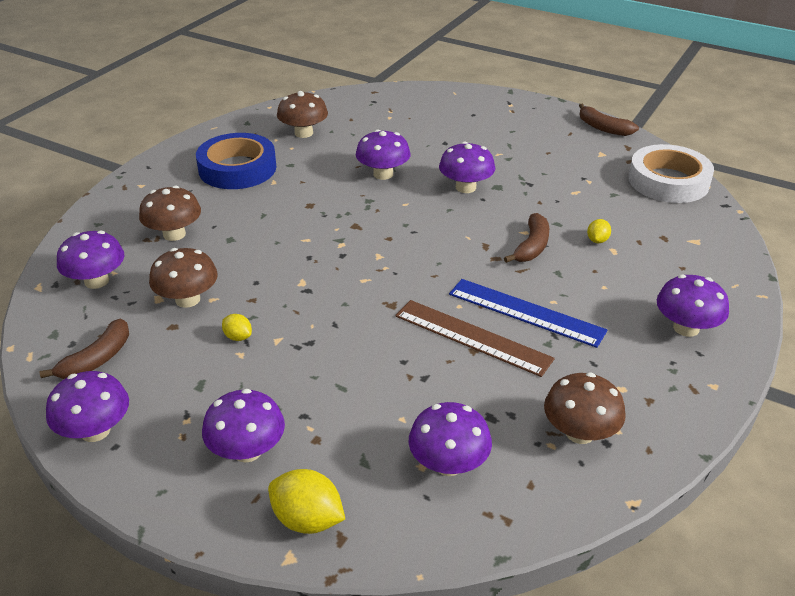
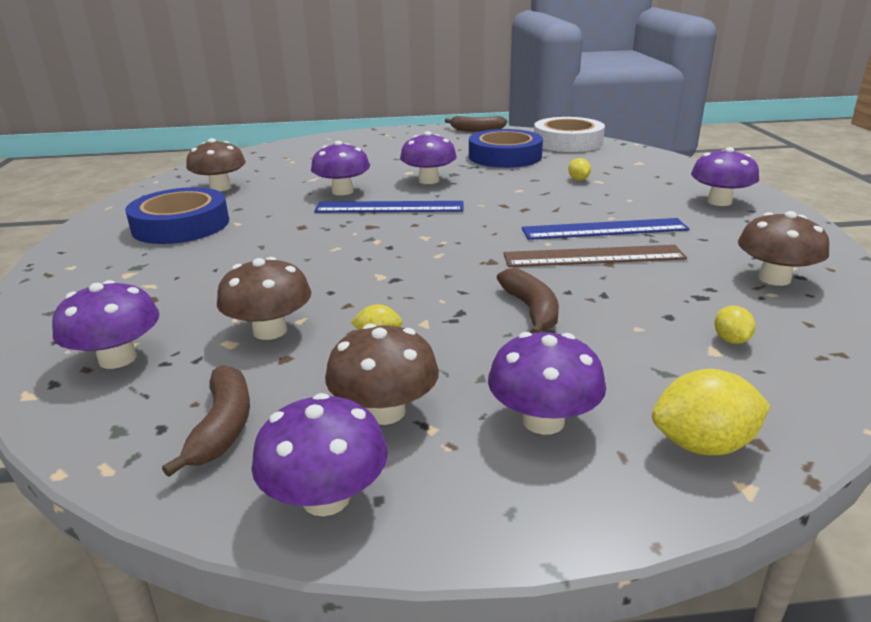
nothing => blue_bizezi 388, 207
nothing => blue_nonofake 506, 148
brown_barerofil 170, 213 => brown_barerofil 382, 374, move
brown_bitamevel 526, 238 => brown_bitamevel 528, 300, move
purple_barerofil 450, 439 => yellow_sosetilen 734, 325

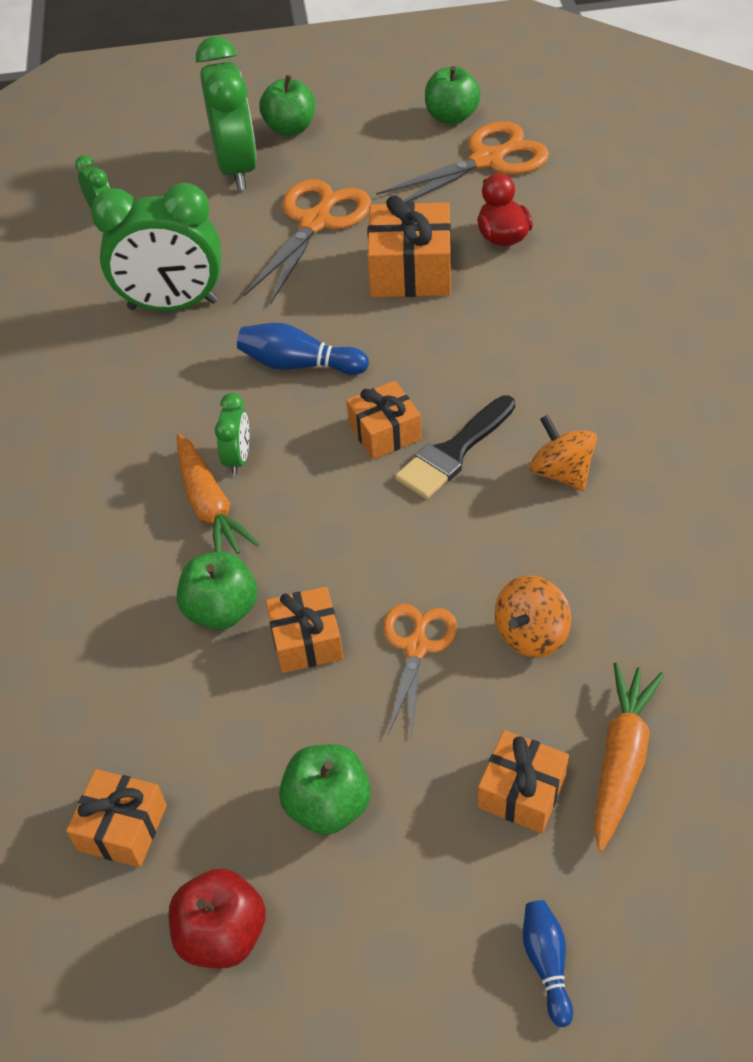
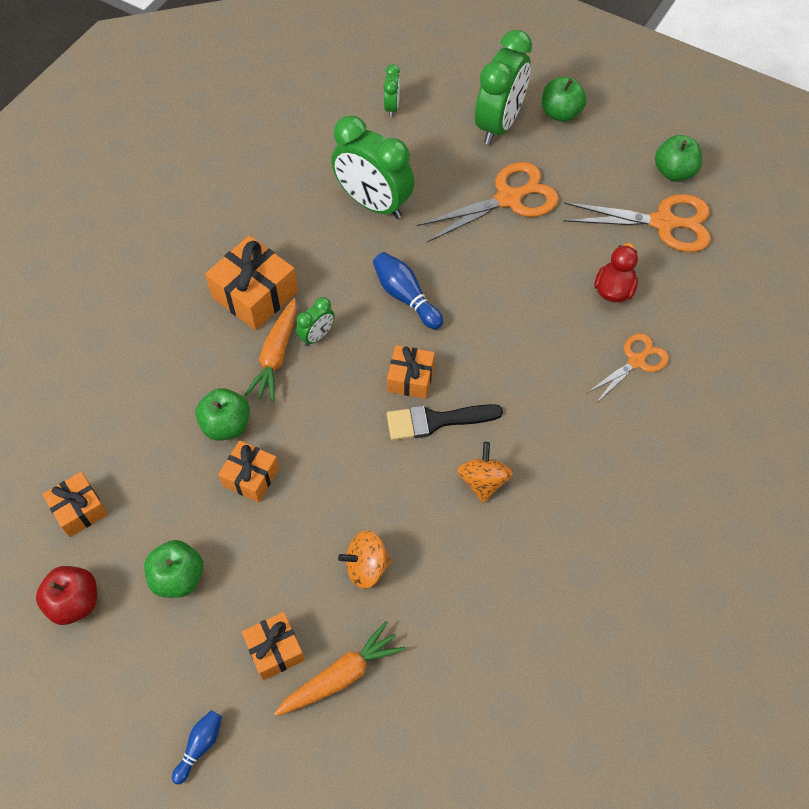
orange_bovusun 409, 246 => orange_bovusun 251, 282, move
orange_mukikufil 420, 670 => orange_mukikufil 628, 367, move

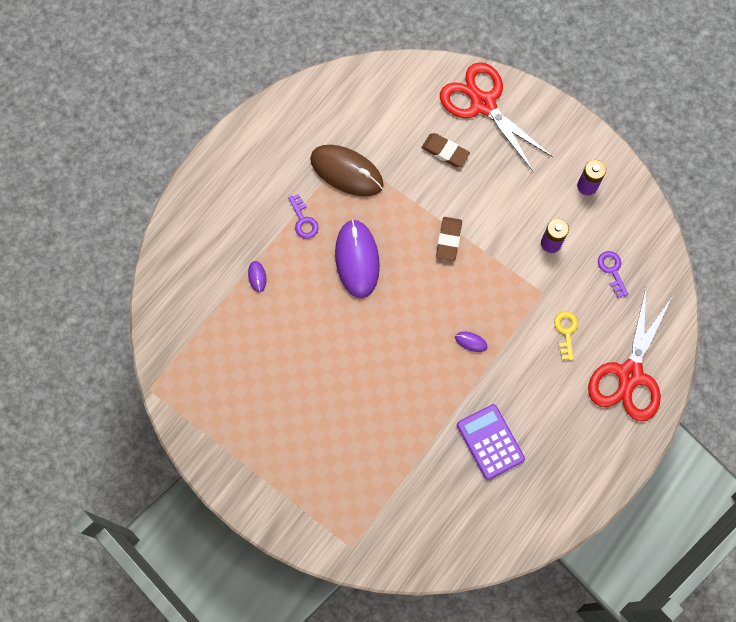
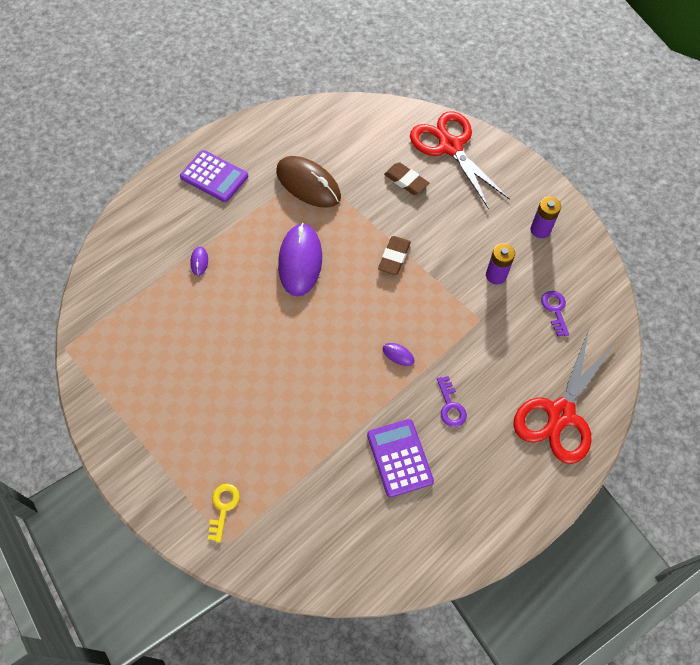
nothing => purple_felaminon 214, 176
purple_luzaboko 303, 216 => purple_luzaboko 452, 401, move
yellow_luzaboko 566, 335 => yellow_luzaboko 224, 513, move

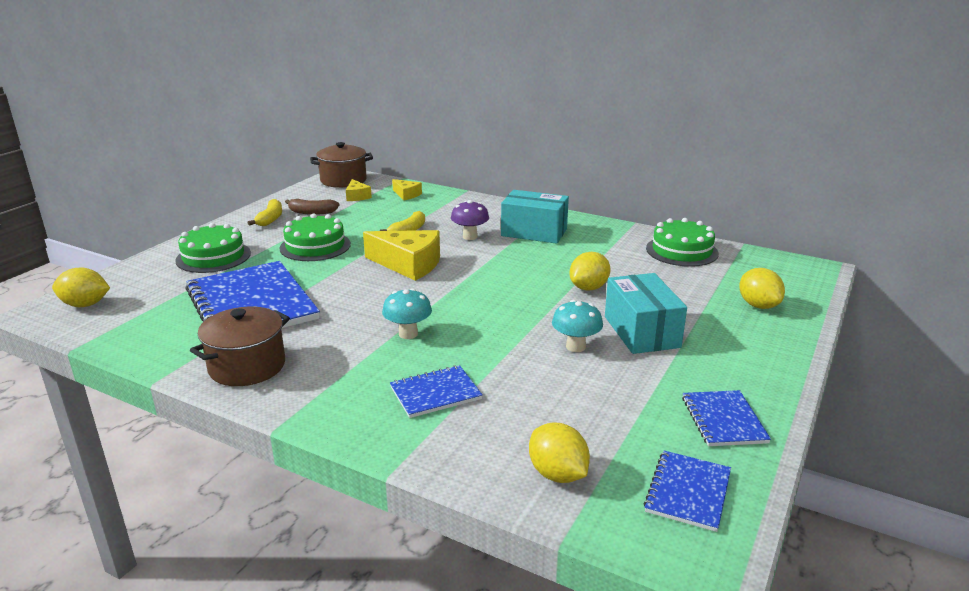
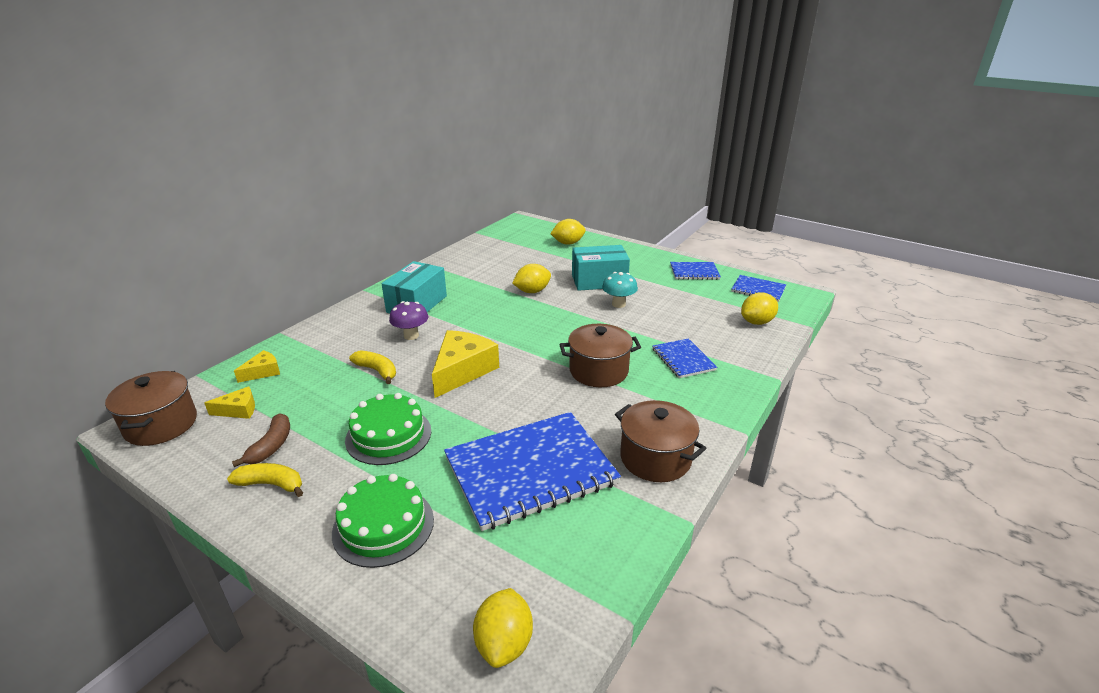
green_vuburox 682, 242 => nothing
turquoise_barerofil 407, 314 => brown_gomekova 600, 355
yellow_sosetilen 590, 271 => yellow_sosetilen 531, 278, 75 degrees counterclockwise

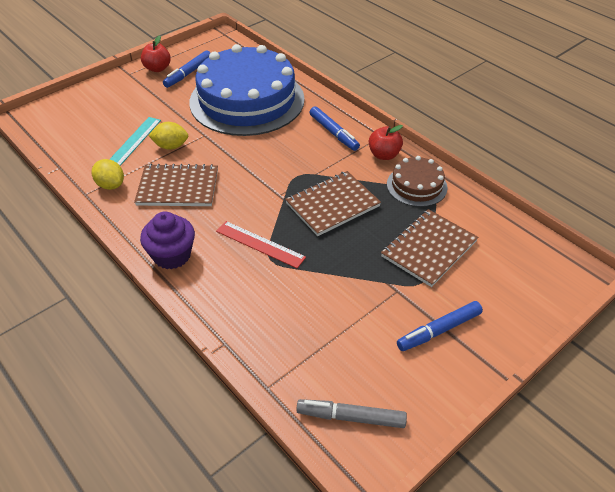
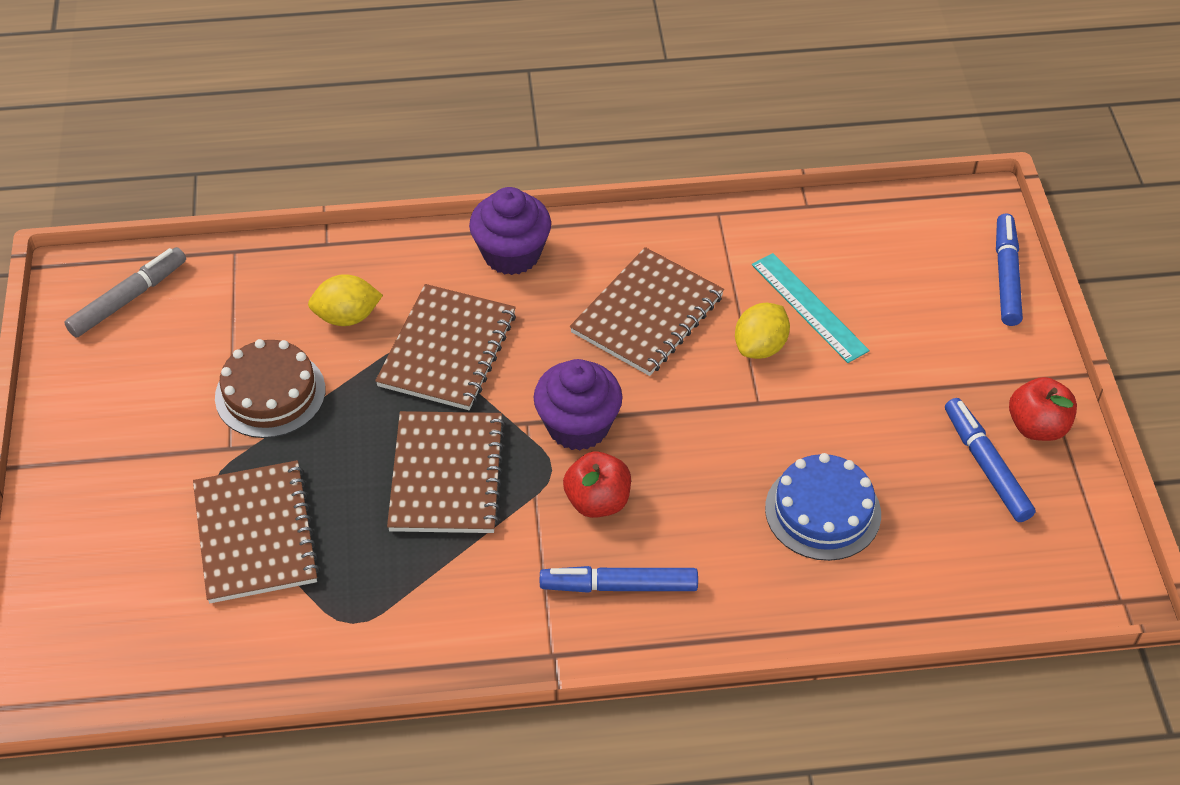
nothing => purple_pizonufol 578, 405
yellow_sosetilen 108, 174 => yellow_sosetilen 345, 300, move
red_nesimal 386, 142 => red_nesimal 597, 484, move
brown_vuburox 417, 181 => brown_vuburox 270, 388, move
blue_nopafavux 440, 326 => blue_nopafavux 1009, 270, move
red_bizezi 261, 244 => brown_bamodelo 445, 347
blue_vuburox 247, 90 => blue_vuburox 823, 507, x0.46

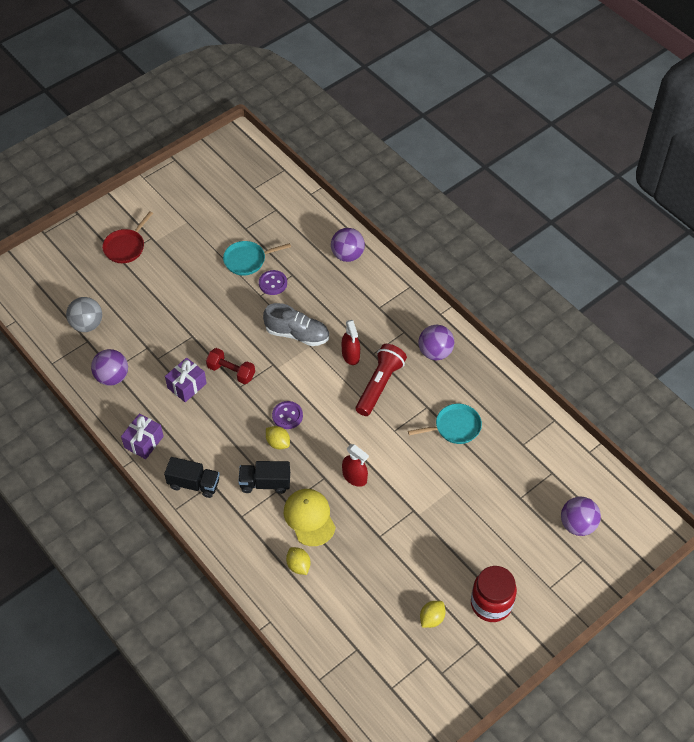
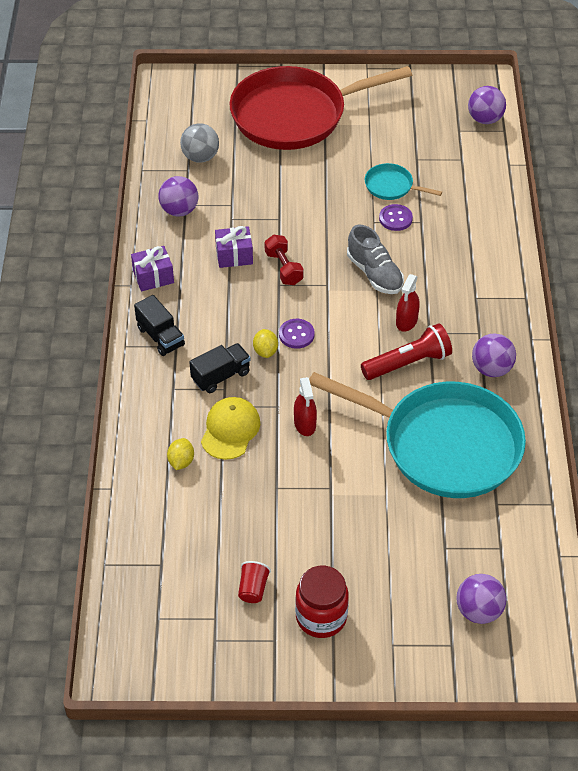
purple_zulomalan 348, 245 => purple_zulomalan 487, 105, move
yellow_sosetilen 433, 614 => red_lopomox 254, 582
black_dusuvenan 264, 477 => black_dusuvenan 220, 368, 105 degrees clockwise
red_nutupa 127, 237 => red_nutupa 321, 108, x2.46
turquoise_nutupa 445, 424 => turquoise_nutupa 417, 435, x2.46

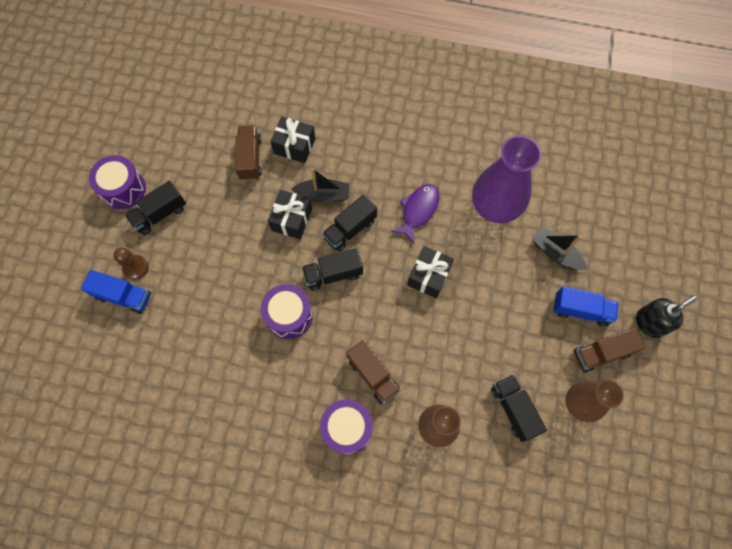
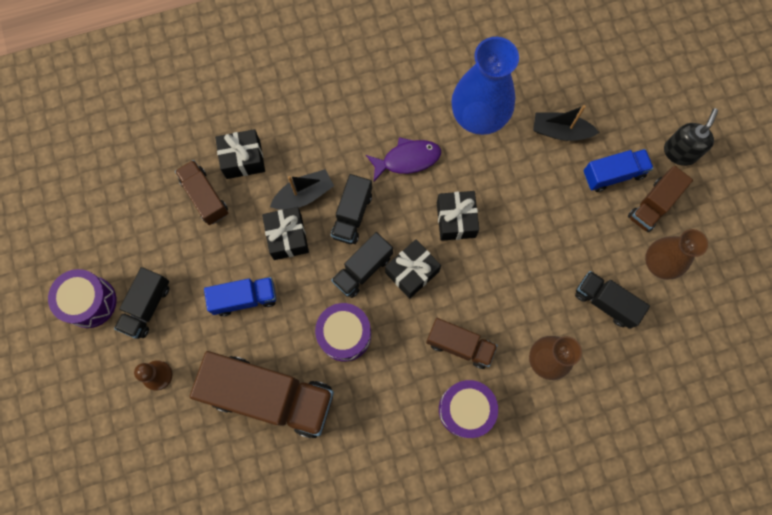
nothing => brown_dusuvenan 262, 394
nothing => black_bovusun 413, 269
blue_dusuvenan 116, 292 => blue_dusuvenan 240, 296, move
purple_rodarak 507, 179 => blue_rodarak 485, 86
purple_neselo 415, 214 => purple_neselo 403, 159, 75 degrees clockwise

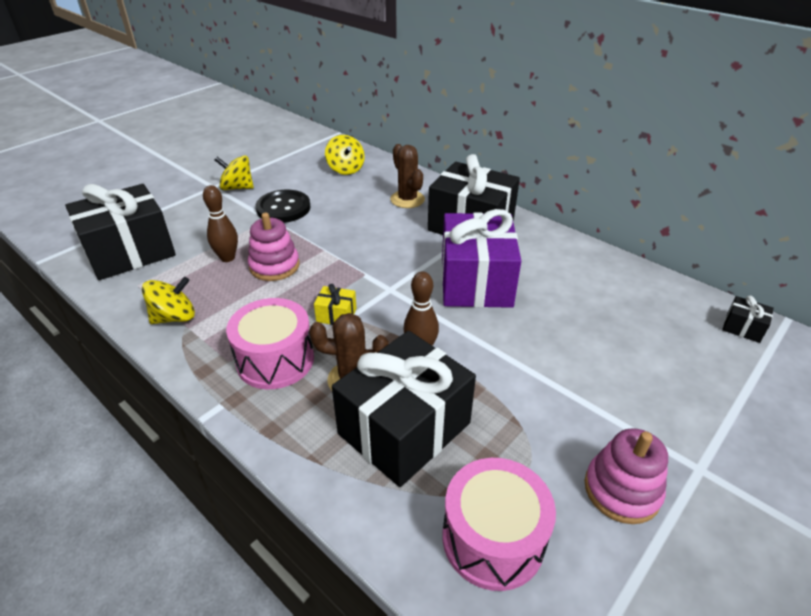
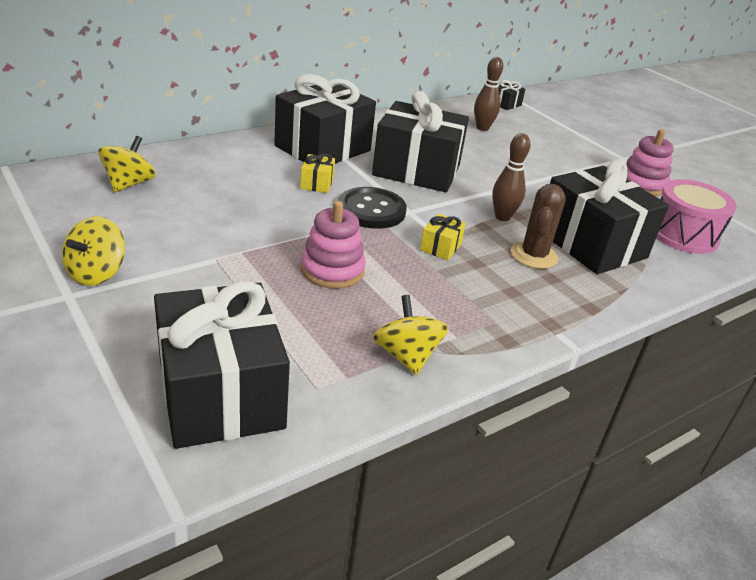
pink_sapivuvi 270, 343 => nothing
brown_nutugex 407, 176 => nothing
nothing => yellow_bovusun 317, 173
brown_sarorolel 220, 223 => brown_sarorolel 488, 94, move
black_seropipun 283, 206 => black_seropipun 372, 208, move
purple_bovusun 481, 258 => black_bovusun 420, 141
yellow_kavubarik 345, 155 => yellow_kavubarik 127, 164, 60 degrees counterclockwise

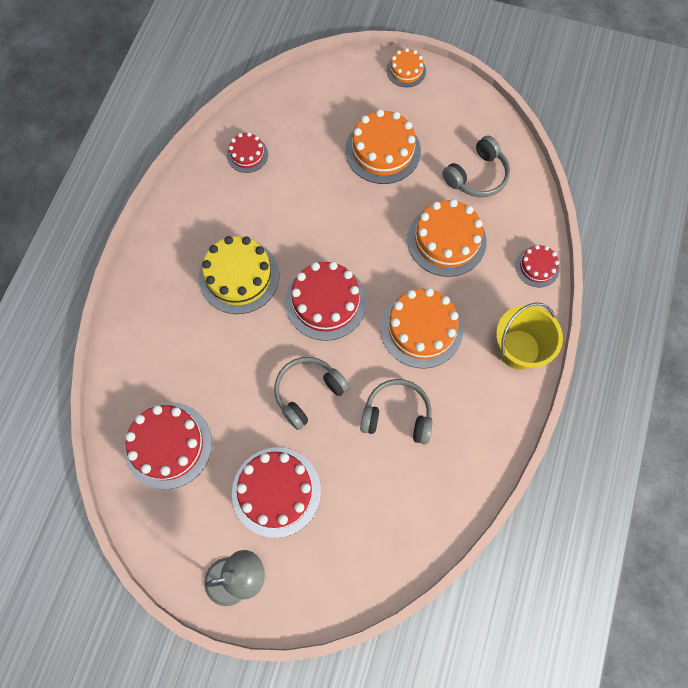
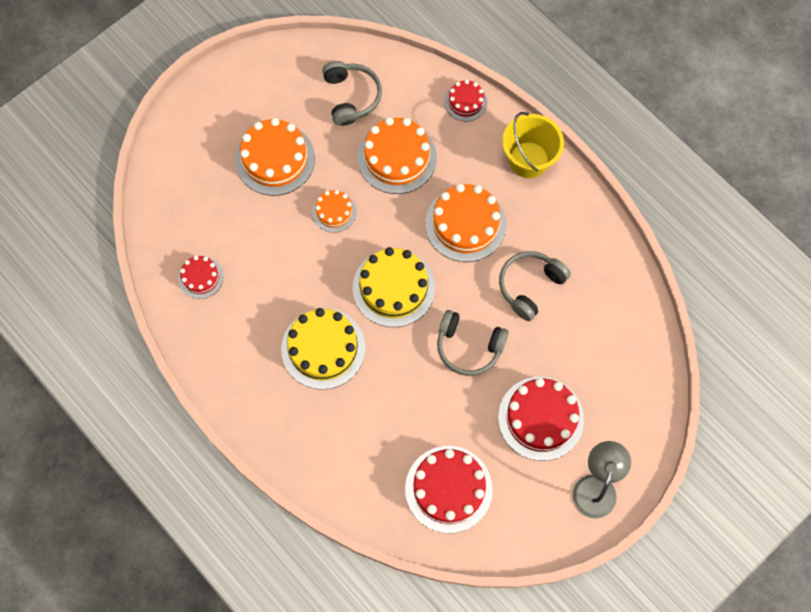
orange_vuburox 406, 67 => orange_vuburox 334, 211, move
red_vuburox 326, 301 => yellow_vuburox 394, 287
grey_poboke 311, 393 => grey_poboke 473, 343, 60 degrees counterclockwise

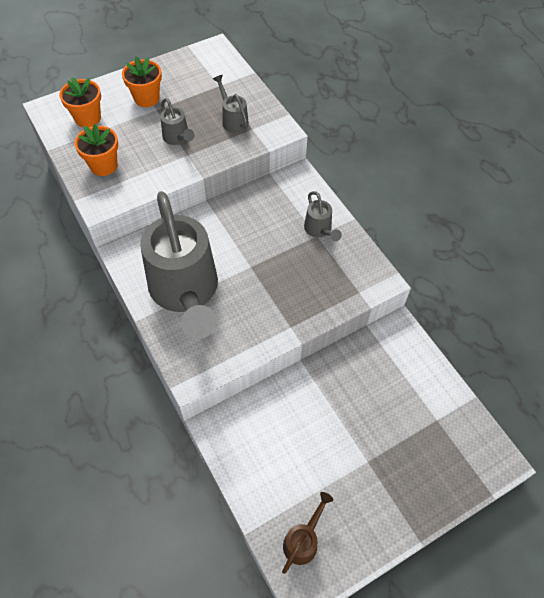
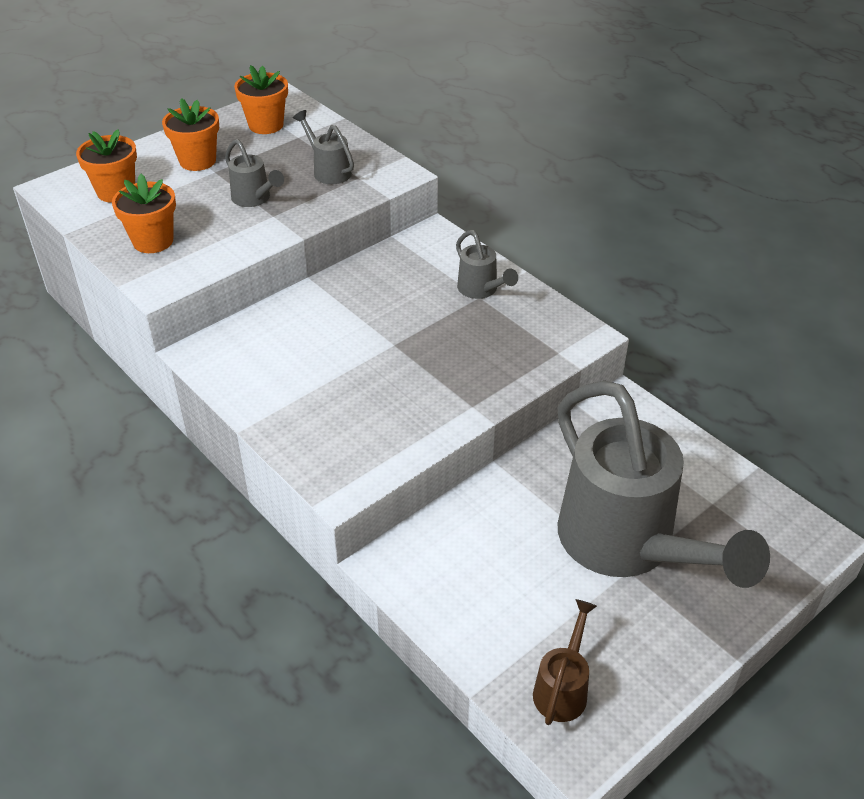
nothing => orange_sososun 261, 99
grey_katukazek 179, 265 => grey_katukazek 664, 484, move

